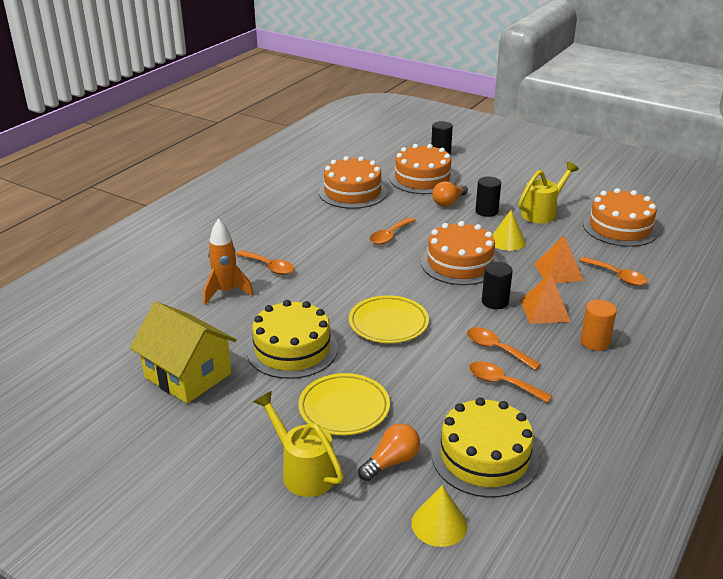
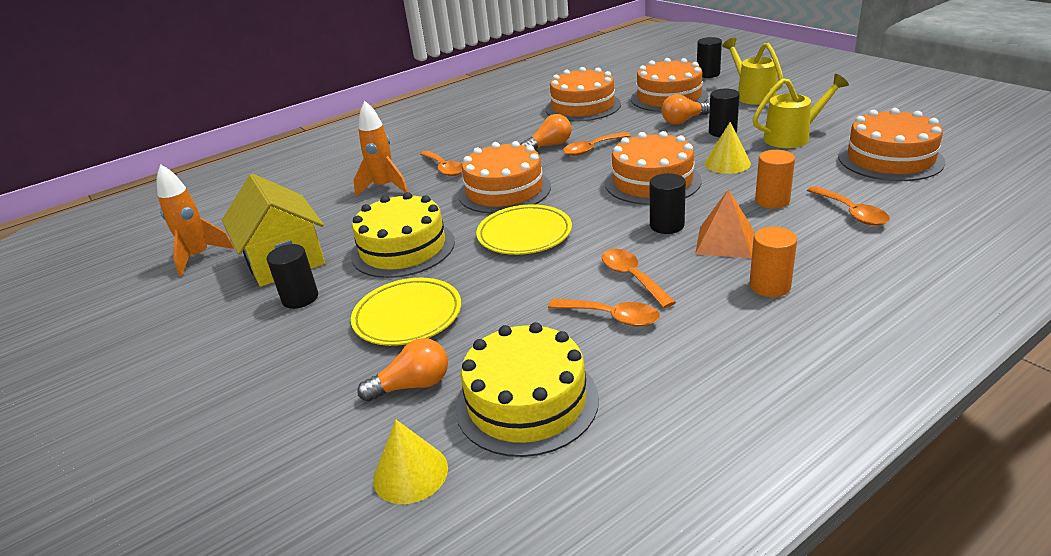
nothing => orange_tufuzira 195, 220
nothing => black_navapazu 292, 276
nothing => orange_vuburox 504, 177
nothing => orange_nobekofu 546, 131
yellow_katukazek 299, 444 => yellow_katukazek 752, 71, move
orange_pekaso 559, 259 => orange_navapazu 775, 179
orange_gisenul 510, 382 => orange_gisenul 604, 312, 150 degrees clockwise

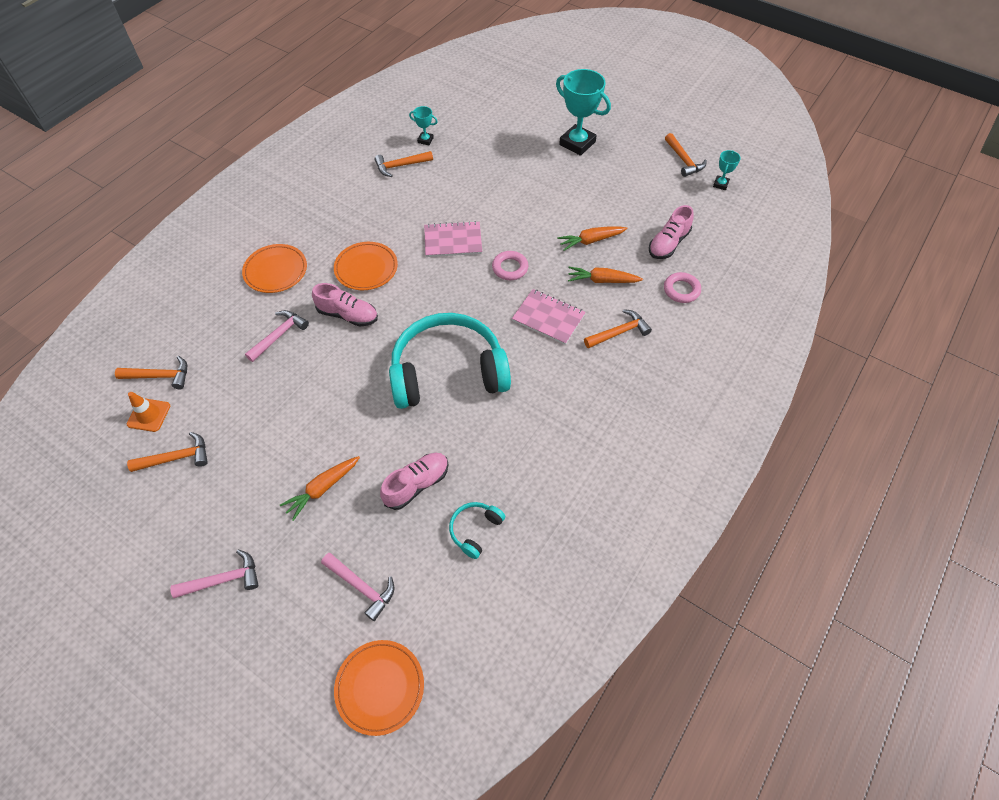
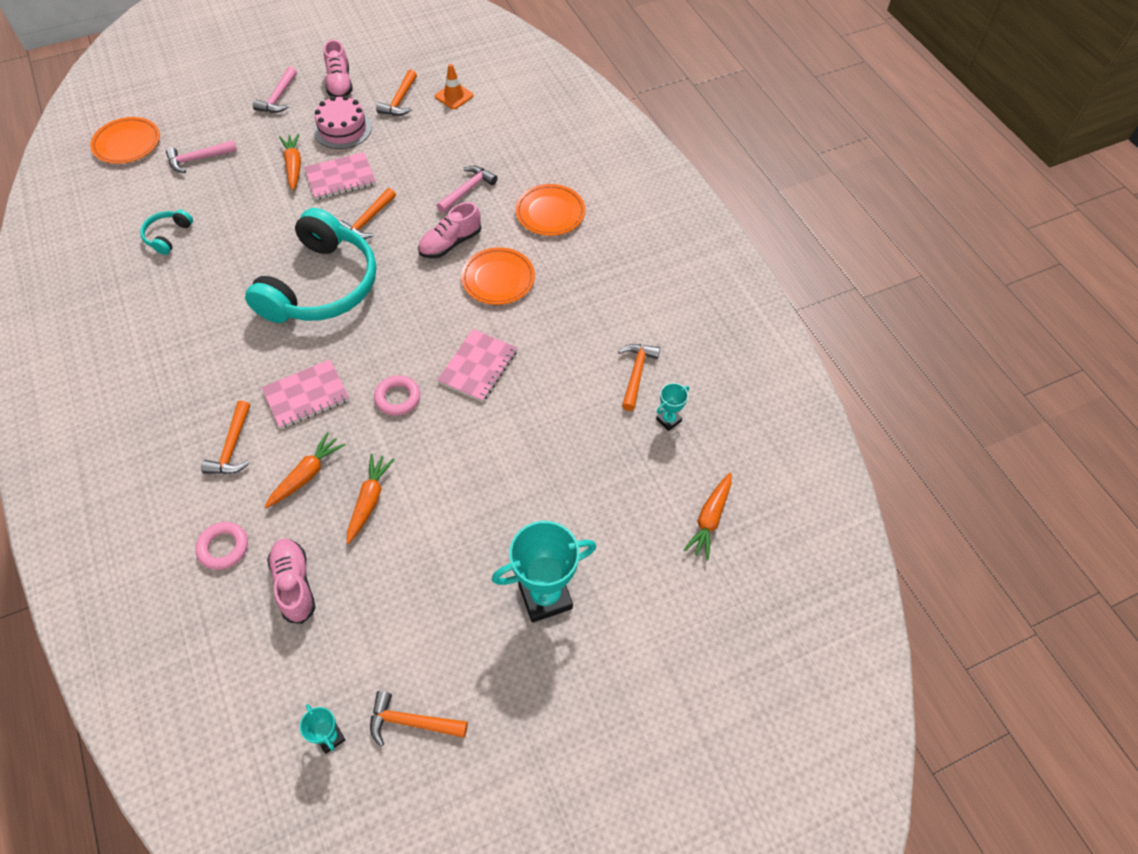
nothing => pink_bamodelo 340, 176
nothing => pink_vuburox 343, 122
nothing => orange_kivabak 708, 516
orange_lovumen 151, 372 => orange_lovumen 367, 213, move
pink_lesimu 414, 481 => pink_lesimu 338, 68, move
pink_lovumen 277, 336 => pink_lovumen 467, 189, 120 degrees counterclockwise
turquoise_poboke 477, 530 => turquoise_poboke 166, 232, 135 degrees counterclockwise

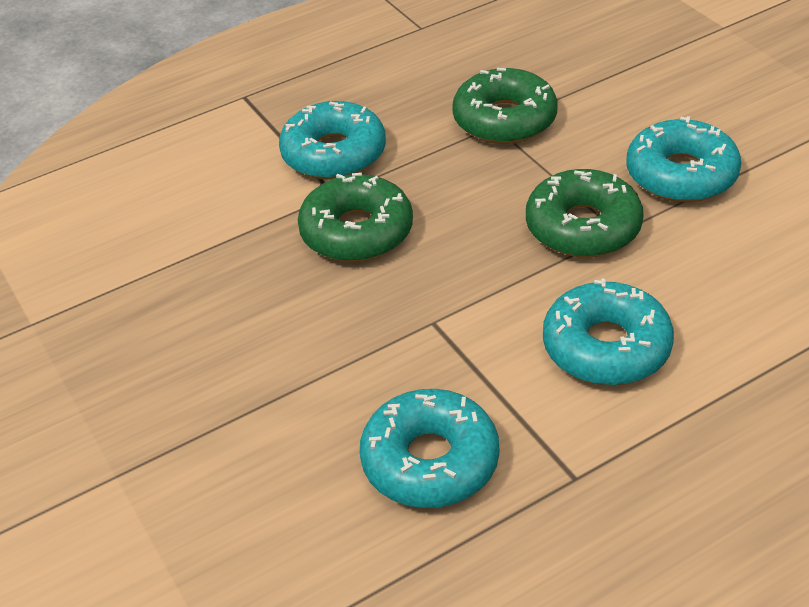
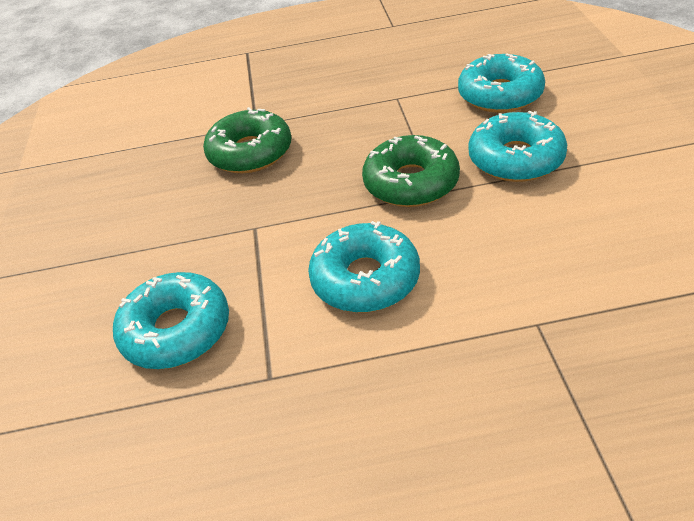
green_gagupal 505, 106 => nothing
turquoise_gagupal 332, 140 => turquoise_gagupal 501, 83, move

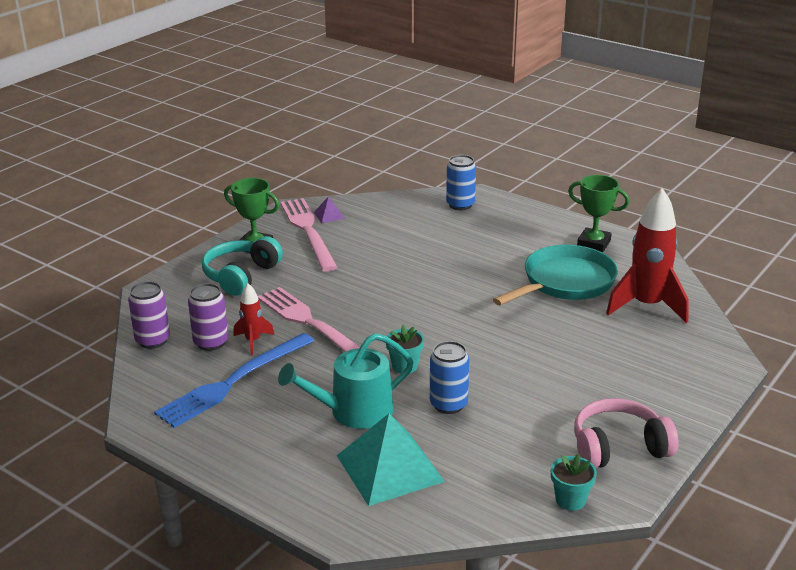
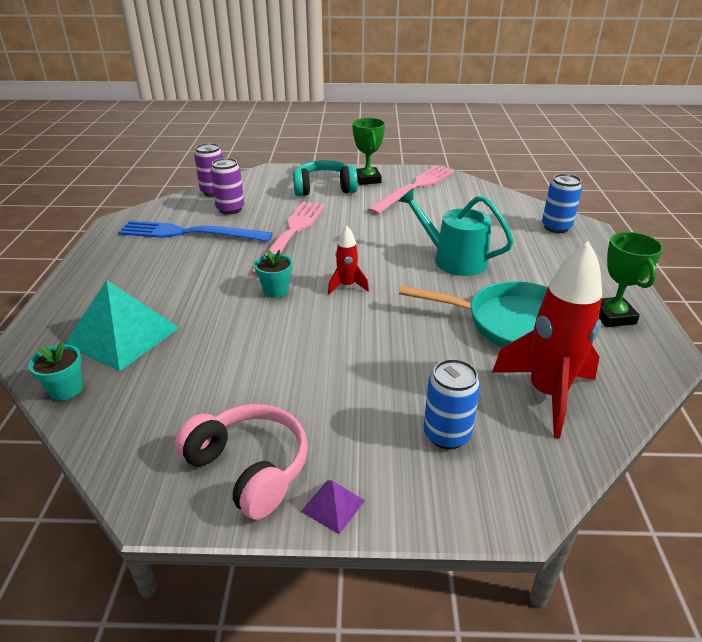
red_tufuzira 253, 319 => red_tufuzira 348, 260, move
turquoise_katukazek 346, 381 => turquoise_katukazek 456, 232, move
purple_pekaso 329, 209 => purple_pekaso 333, 507, move
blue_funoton 449, 377 => blue_funoton 452, 404, move
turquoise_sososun 574, 482 => turquoise_sososun 56, 370, move

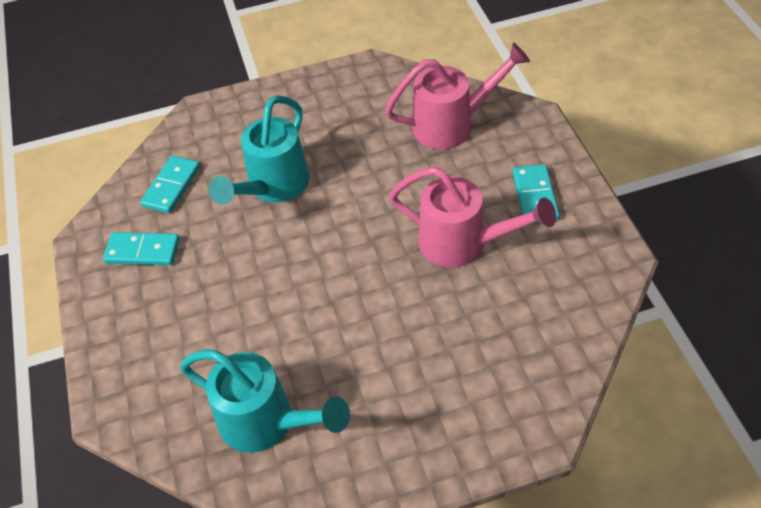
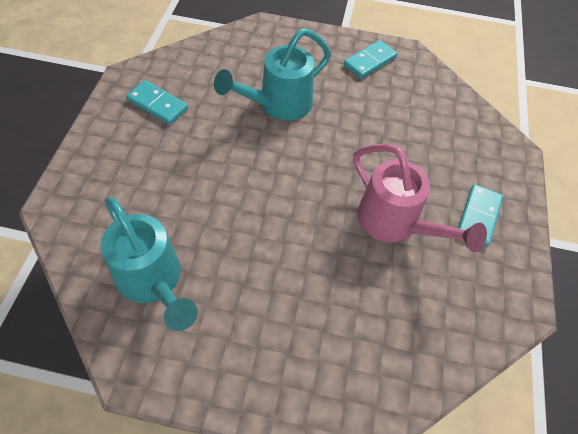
pink_katukazek 457, 95 => nothing
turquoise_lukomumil 170, 184 => turquoise_lukomumil 370, 59, move

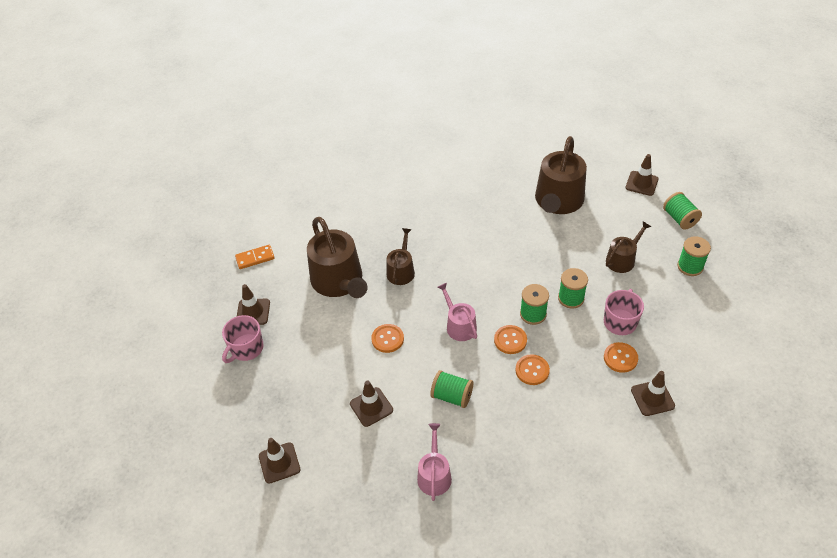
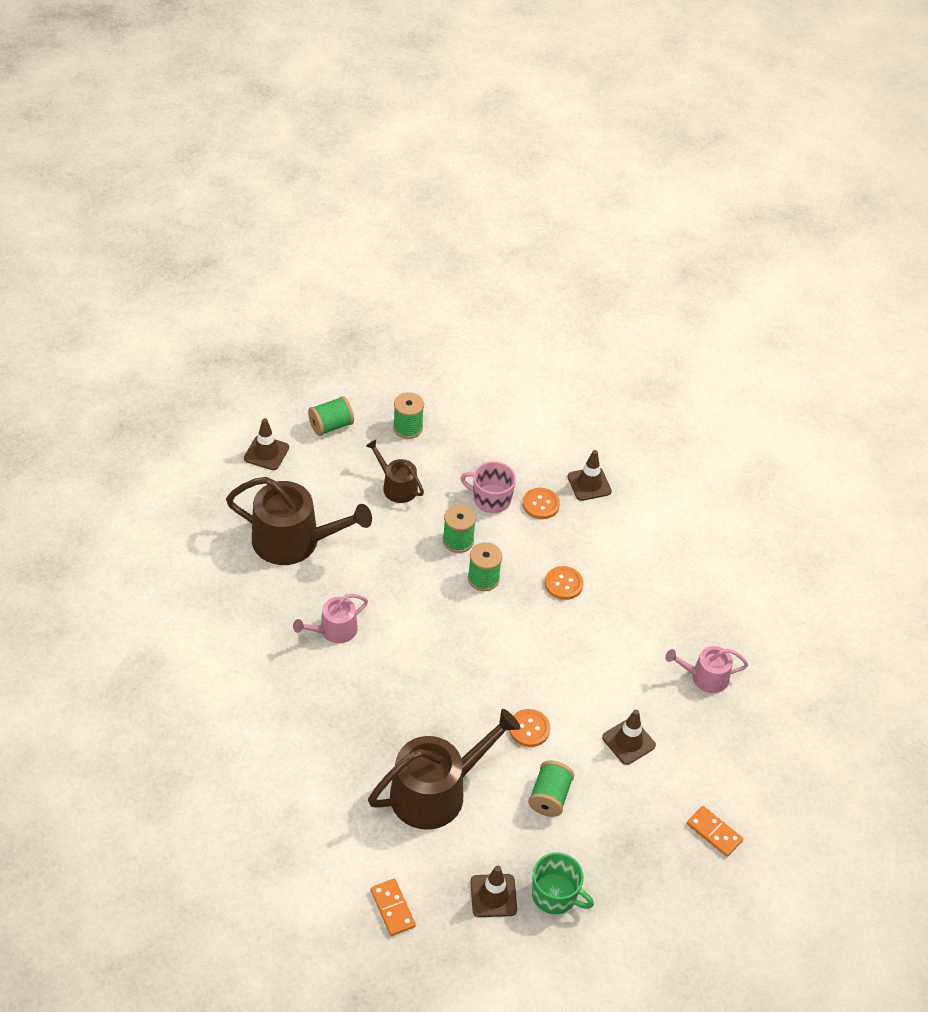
brown_katukazek 400, 256 => nothing
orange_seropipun 510, 339 => nothing
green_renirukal 451, 389 => green_renirukal 551, 789, move
pink_katukazek 457, 312 => pink_katukazek 330, 618, move
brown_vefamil 279, 461 => orange_lukomumil 715, 831
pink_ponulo 243, 339 => green_ponulo 563, 883

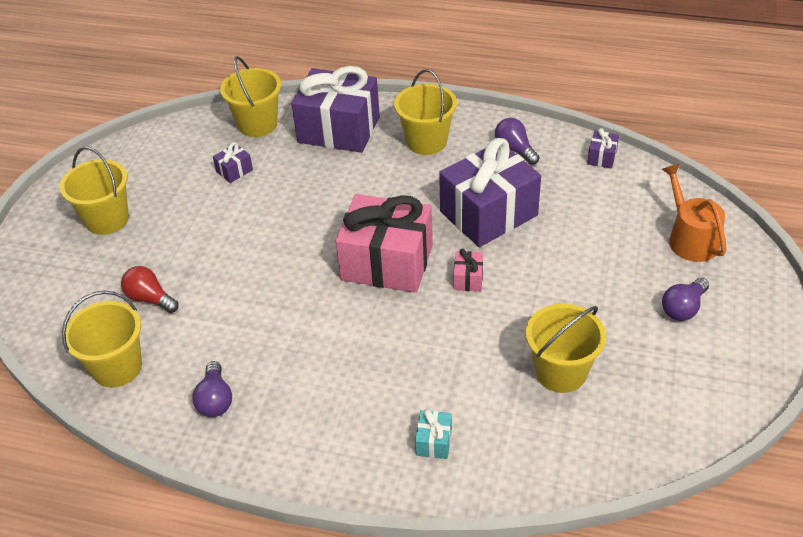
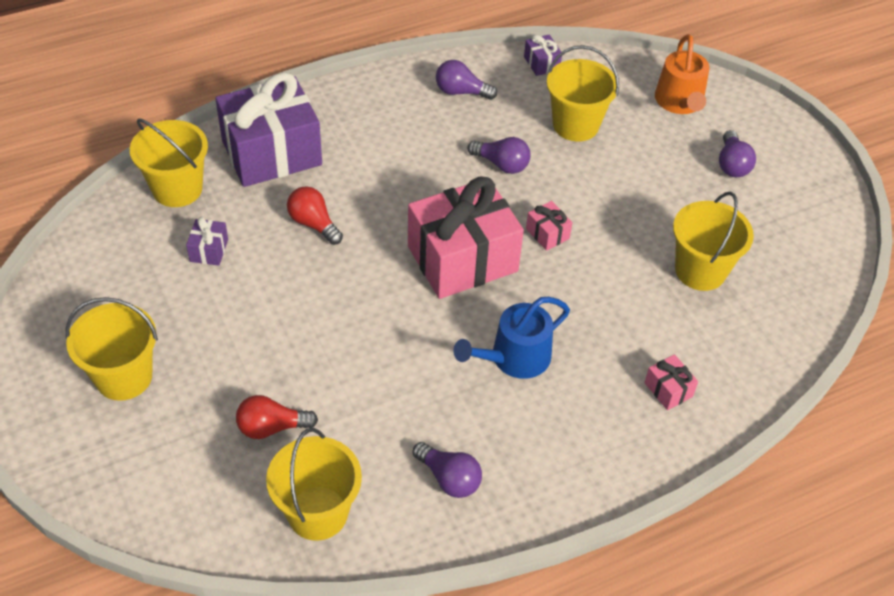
nothing => red_nobekofu 315, 215
nothing => blue_katukazek 511, 338
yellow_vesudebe 425, 112 => yellow_vesudebe 583, 93, move
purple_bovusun 490, 192 => purple_nobekofu 499, 155
turquoise_bovusun 433, 434 => pink_bovusun 671, 382
orange_katukazek 694, 213 => orange_katukazek 682, 74, 120 degrees counterclockwise

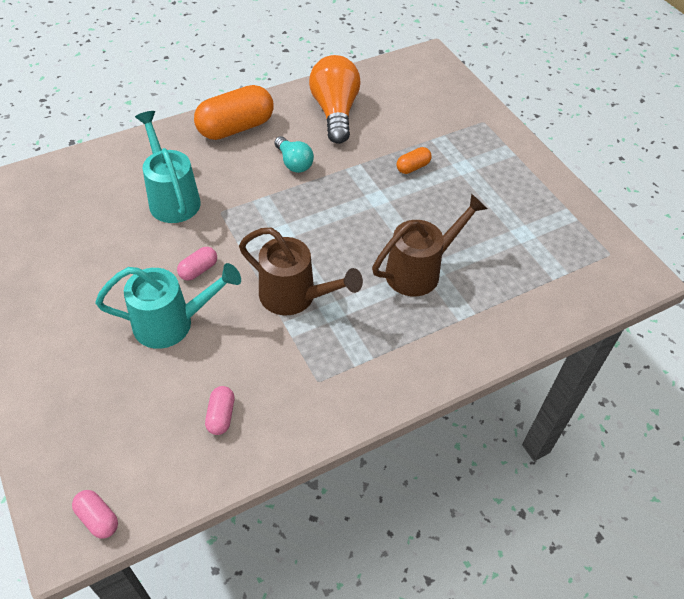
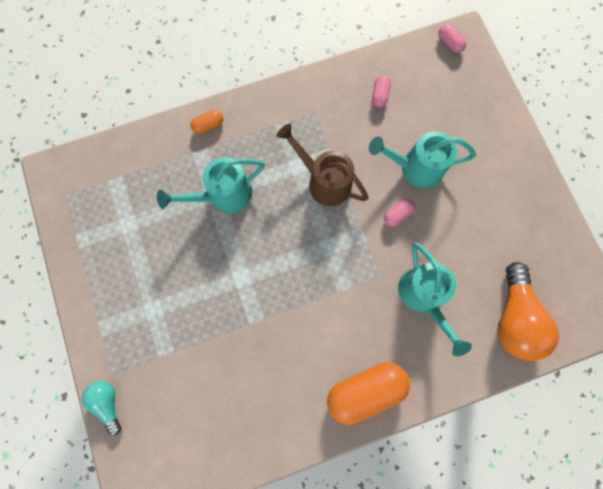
turquoise_nobekofu 294, 154 => turquoise_nobekofu 101, 408, move
orange_nobekofu 335, 99 => orange_nobekofu 528, 311, move
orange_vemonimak 414, 160 => orange_vemonimak 207, 122, move
brown_katukazek 430, 245 => turquoise_katukazek 211, 185

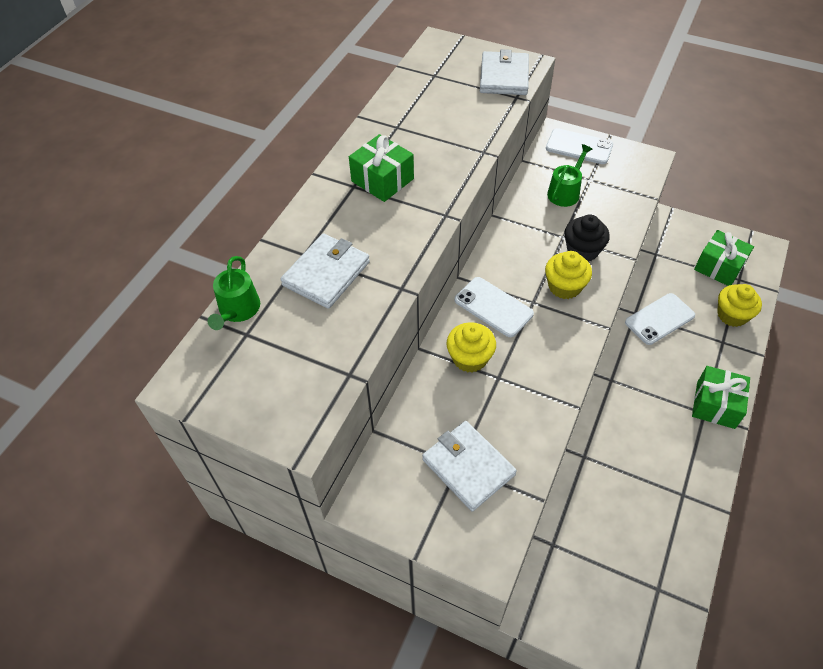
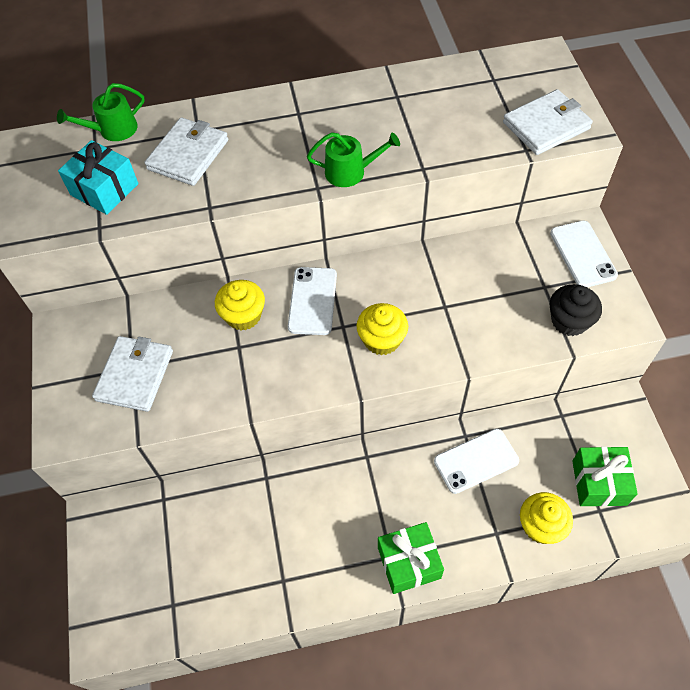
green_bovusun 381, 168 => nothing
nothing => turquoise_bovusun 98, 177
green_katukazek 569, 175 => green_katukazek 353, 159, move
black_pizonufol 587, 238 => black_pizonufol 576, 310, move
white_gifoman 325, 271 => white_gifoman 186, 152, 60 degrees counterclockwise
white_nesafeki 660, 319 => white_nesafeki 476, 461, 45 degrees counterclockwise

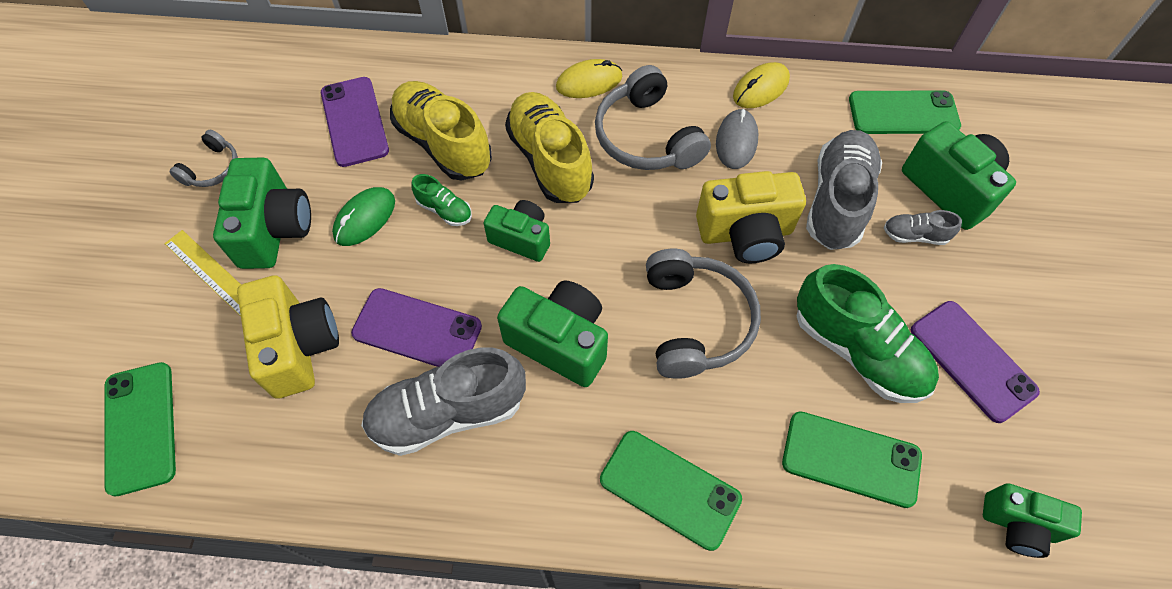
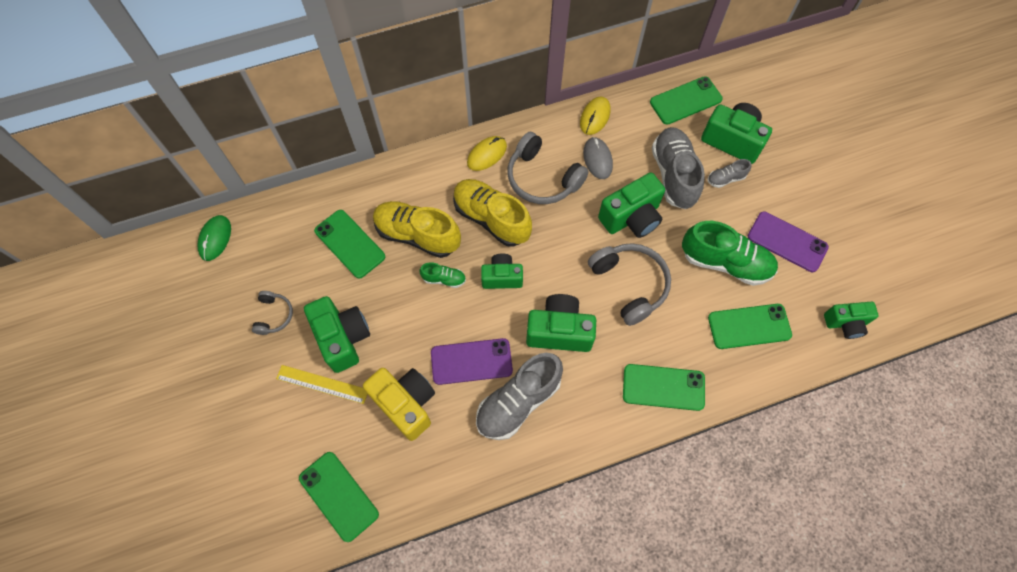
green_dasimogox 363, 216 => green_dasimogox 214, 238, move
purple_nesafeki 355, 122 => green_nesafeki 349, 244
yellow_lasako 751, 217 => green_lasako 631, 205

